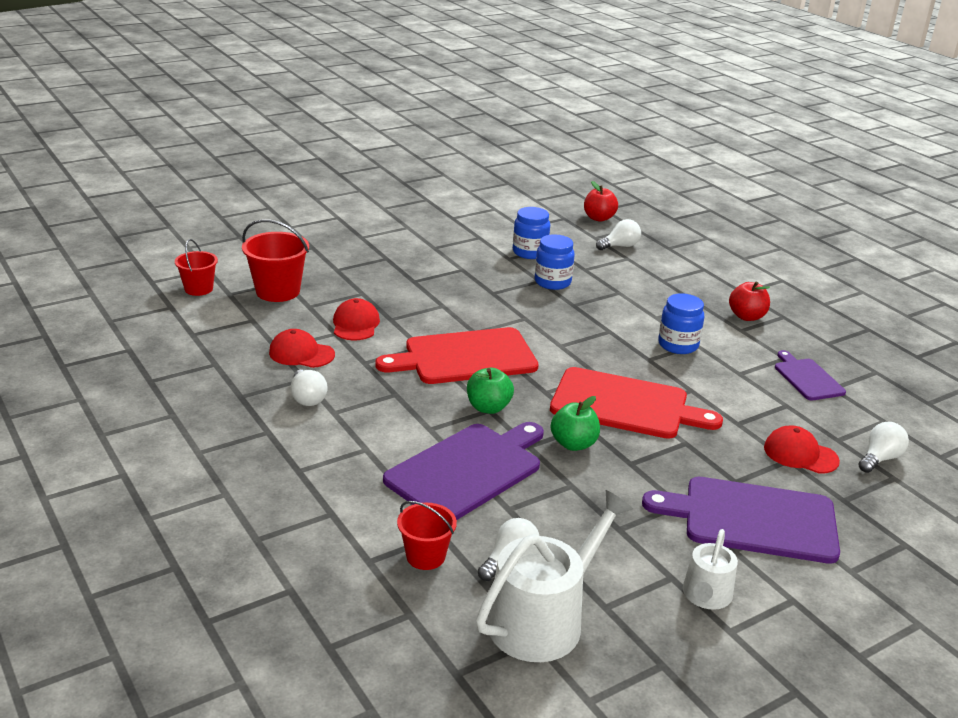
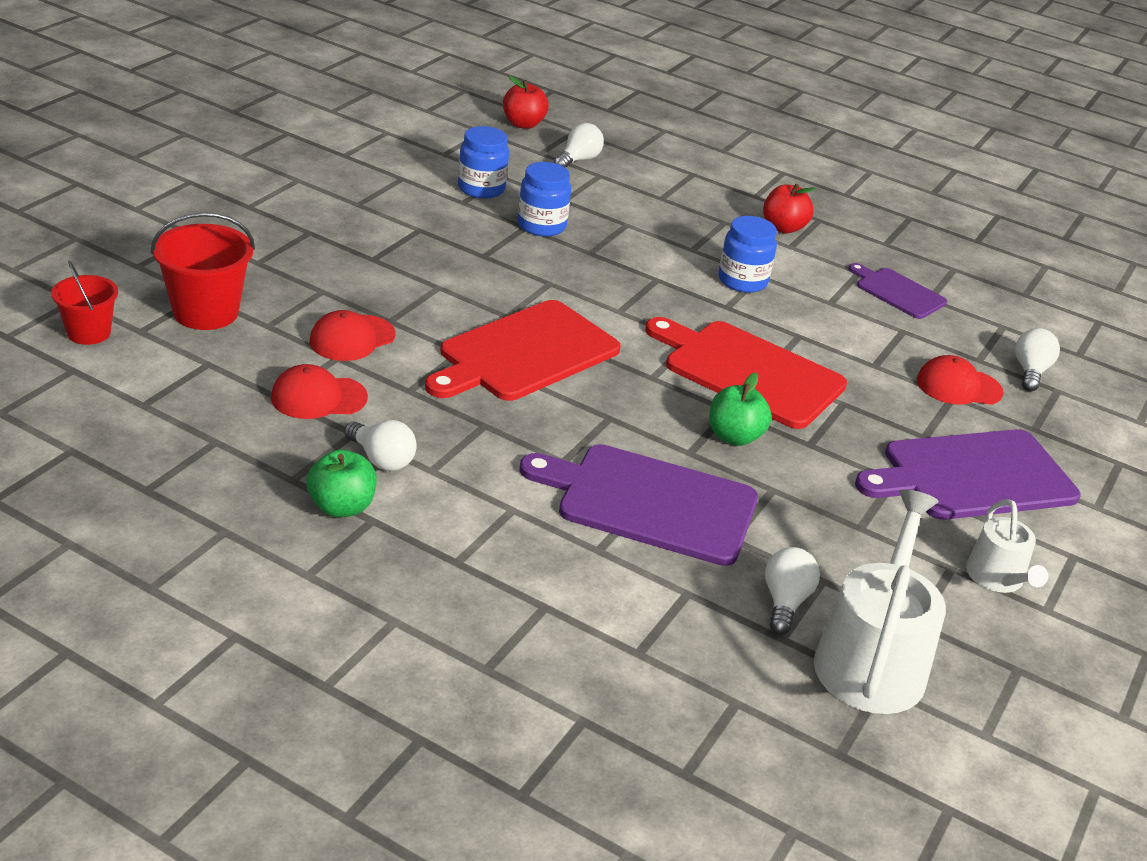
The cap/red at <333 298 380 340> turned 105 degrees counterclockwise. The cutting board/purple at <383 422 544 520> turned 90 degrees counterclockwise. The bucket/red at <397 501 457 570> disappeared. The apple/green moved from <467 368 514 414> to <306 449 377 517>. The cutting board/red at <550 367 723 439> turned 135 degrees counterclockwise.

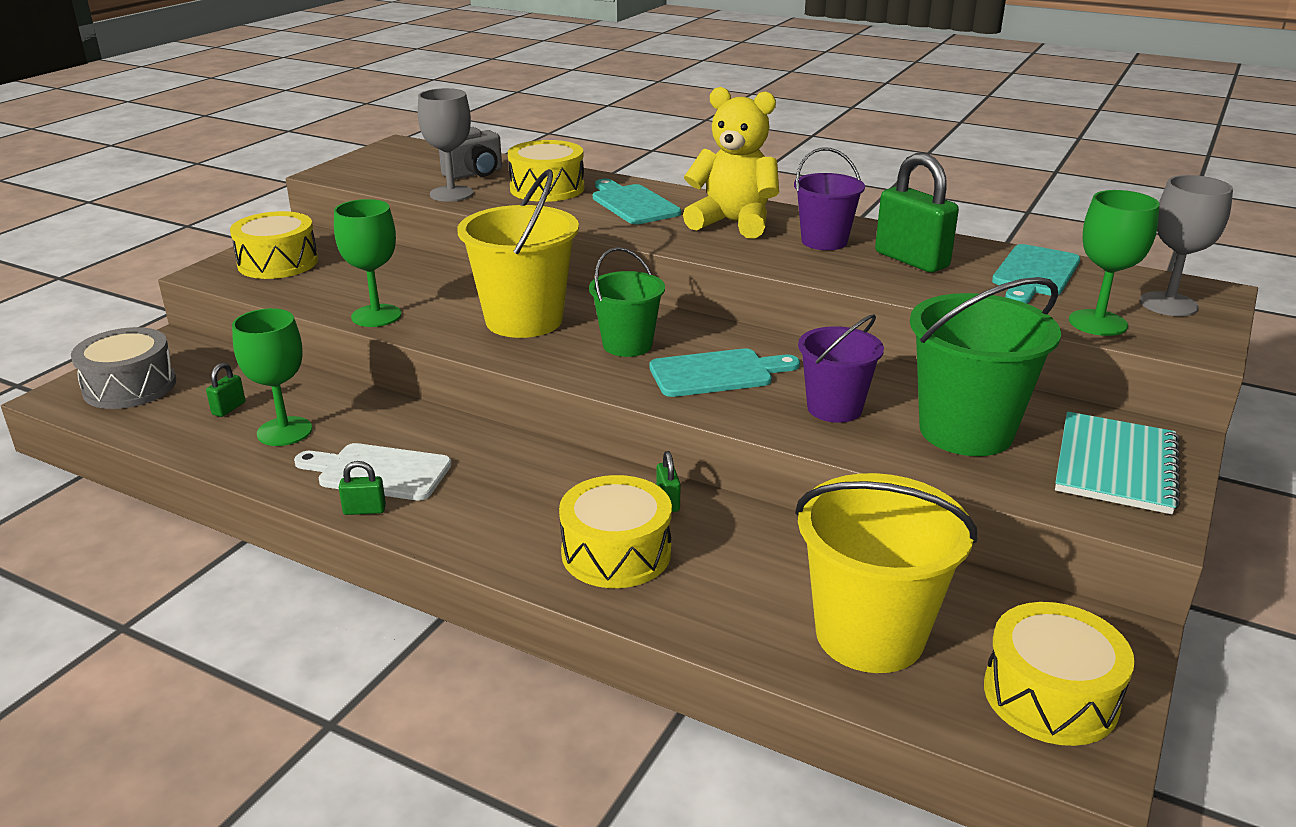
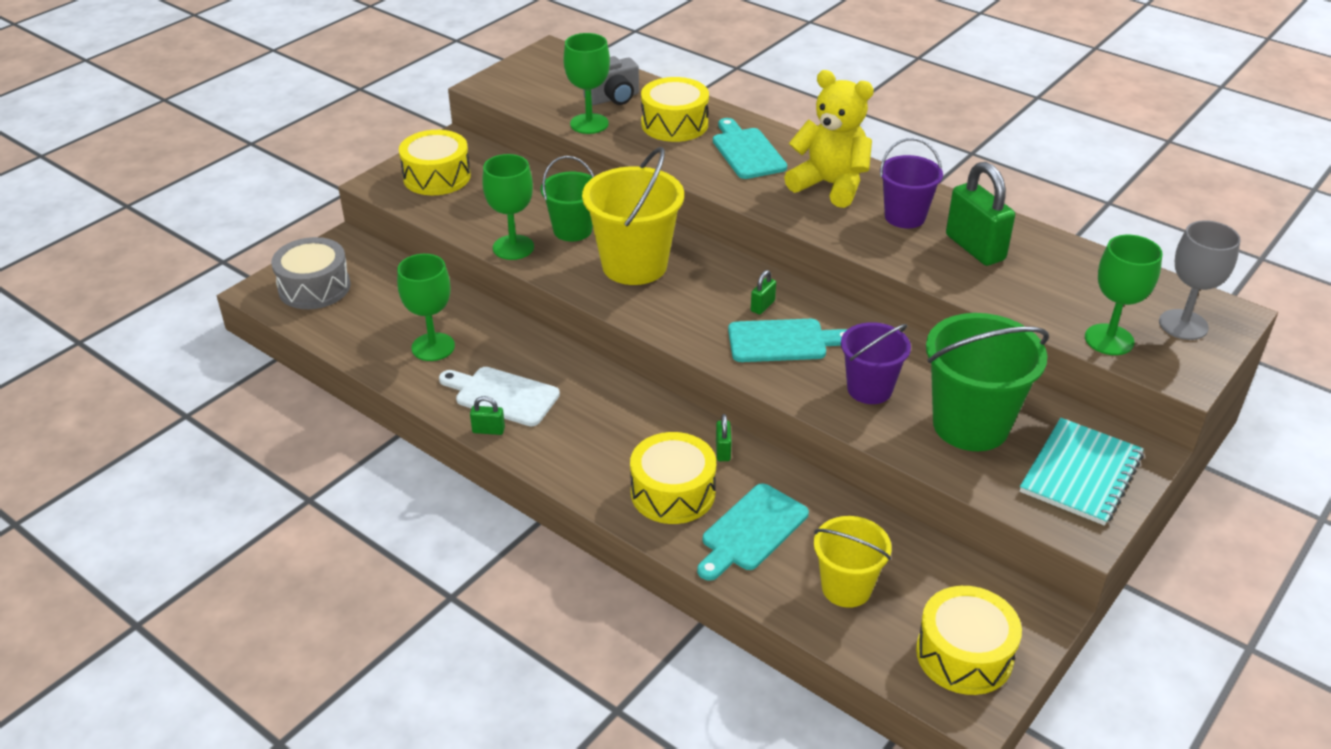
The padlock/green moved from <206 363 245 417> to <751 270 776 314>. The goblet/grey at <418 88 473 202> became the goblet/green at <563 33 610 134>. The bucket/green moved from <589 247 665 357> to <541 156 595 241>. The bucket/yellow at <795 473 977 673> changed to 0.62 times the size. The cutting board/turquoise moved from <992 244 1080 304> to <697 483 809 581>.

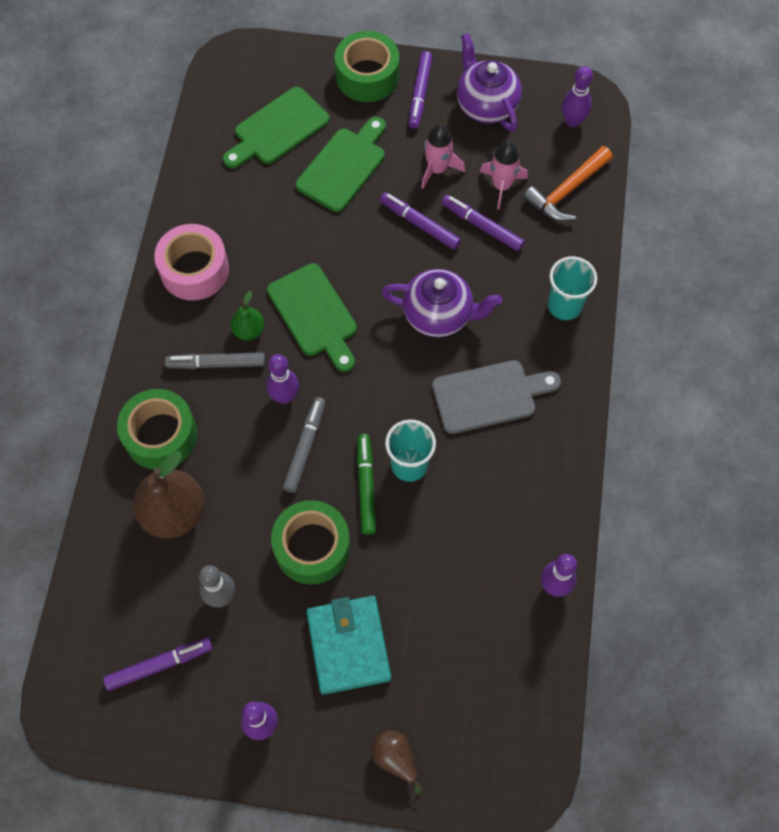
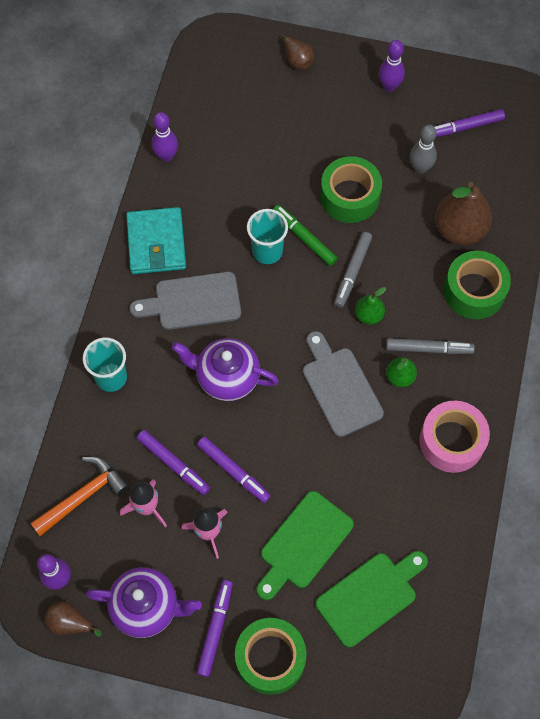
The bowling pin/purple at <266 354 299 404> was replaced by the pear/green at <355 287 386 325>. The cutting board/green at <267 263 357 372> became the cutting board/grey at <303 331 384 437>. The wallet/turquoise moved from <306 596 391 695> to <126 207 186 274>. The marker/green at <357 434 376 535> turned 135 degrees clockwise. The teapot/purple at <457 33 522 132> turned 60 degrees counterclockwise. The pear/brown at <44 601 102 637> appeared.

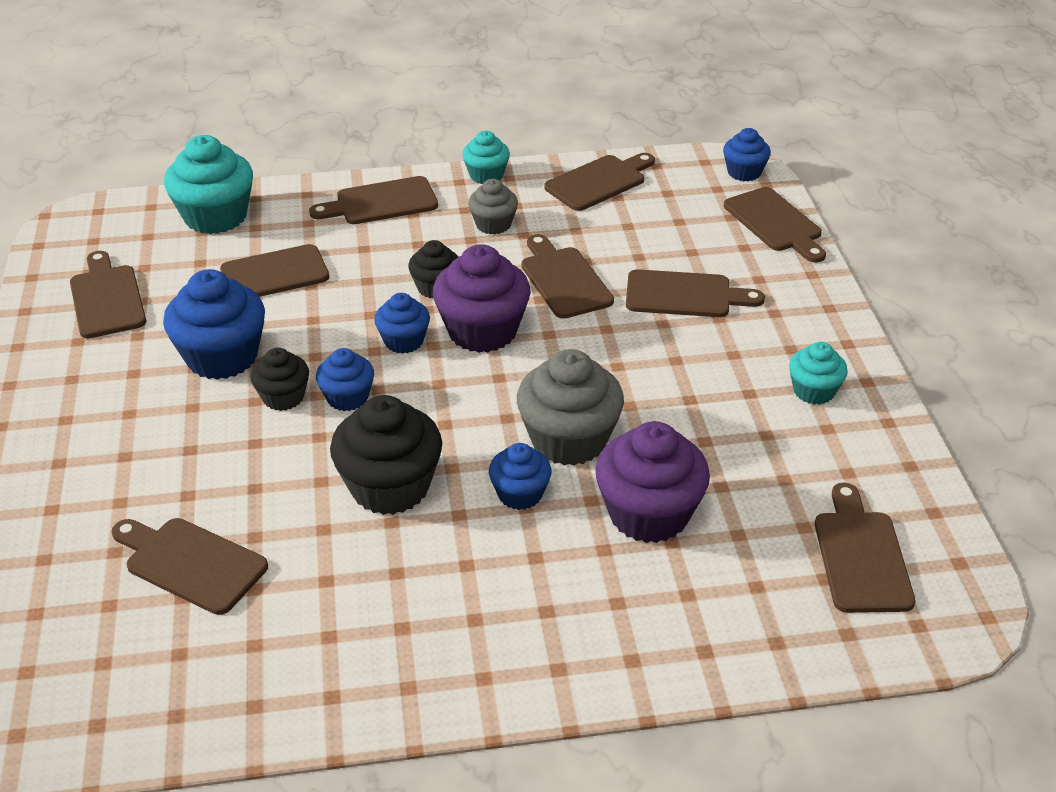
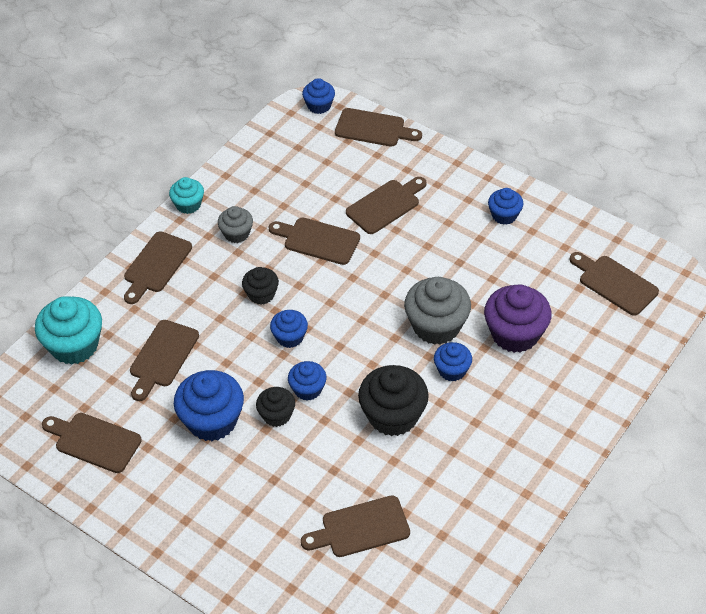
The cupcake/purple at <433 244 531 353> disappeared. The cutting board/brown at <544 153 655 211> disappeared. The cupcake/turquoise at <789 342 848 405> became the cupcake/blue at <488 188 523 225>.

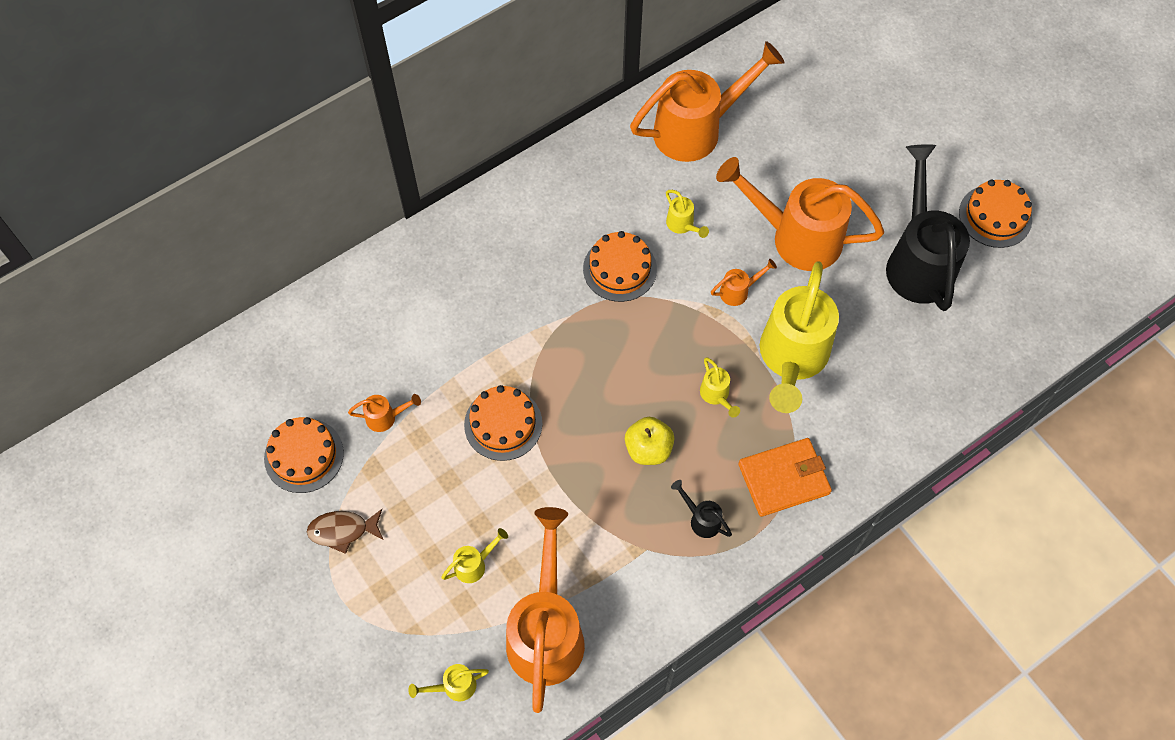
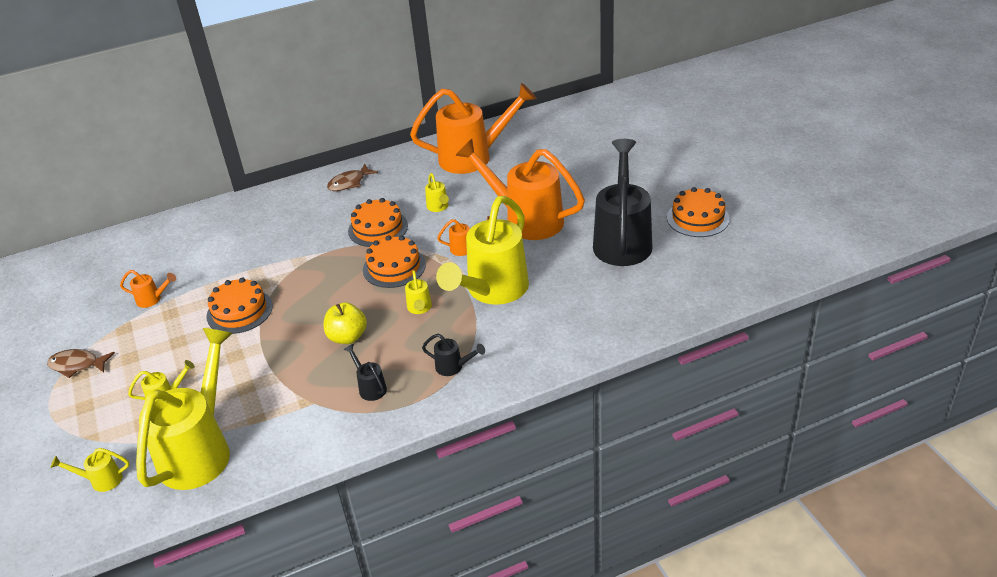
The cake/orange moved from <264 417 344 493> to <363 235 426 288>. The watering can/orange at <506 507 585 713> became the watering can/yellow at <136 328 233 490>. The wallet/orange at <738 438 832 517> was replaced by the watering can/black at <422 334 485 376>. The fish/brown at <327 164 378 191> appeared.

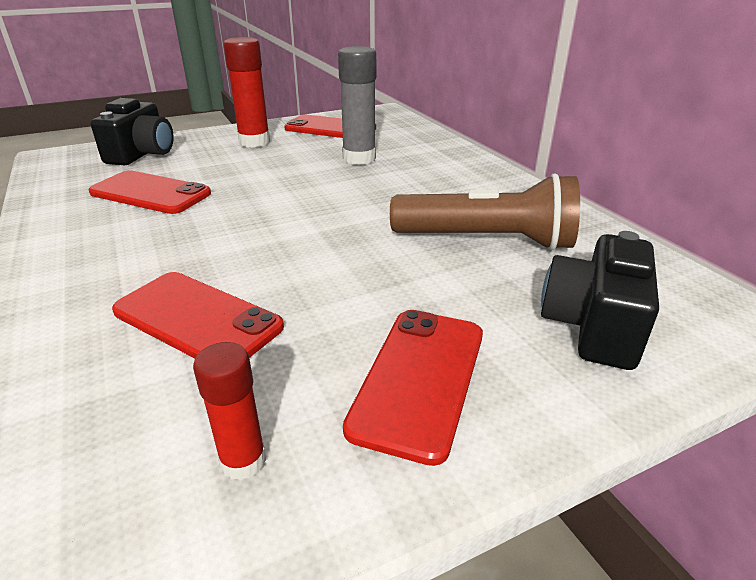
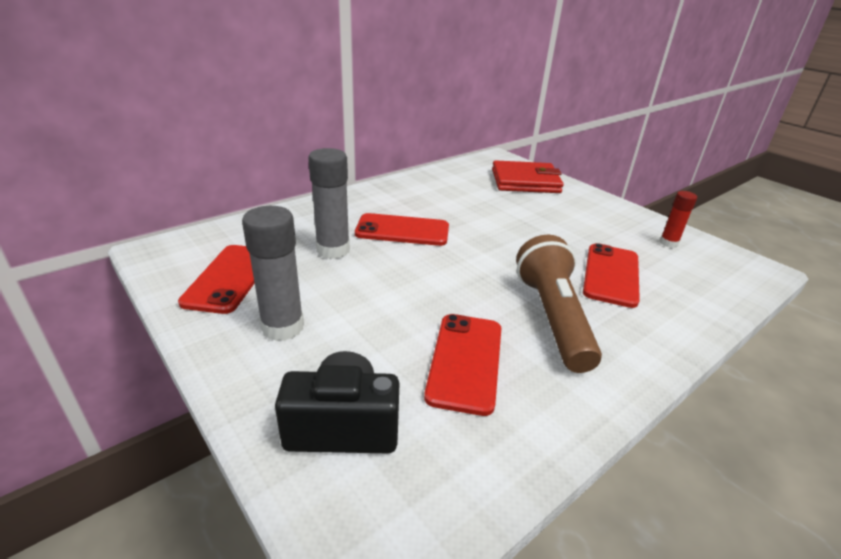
The glue stick/red at <223 37 270 148> became the glue stick/grey at <242 206 304 341>. The phone/red moved from <343 310 483 466> to <355 213 449 246>. The flashlight/brown moved from <390 173 580 251> to <516 235 602 373>. The camera/black at <541 231 659 370> was replaced by the wallet/red at <492 160 564 193>.

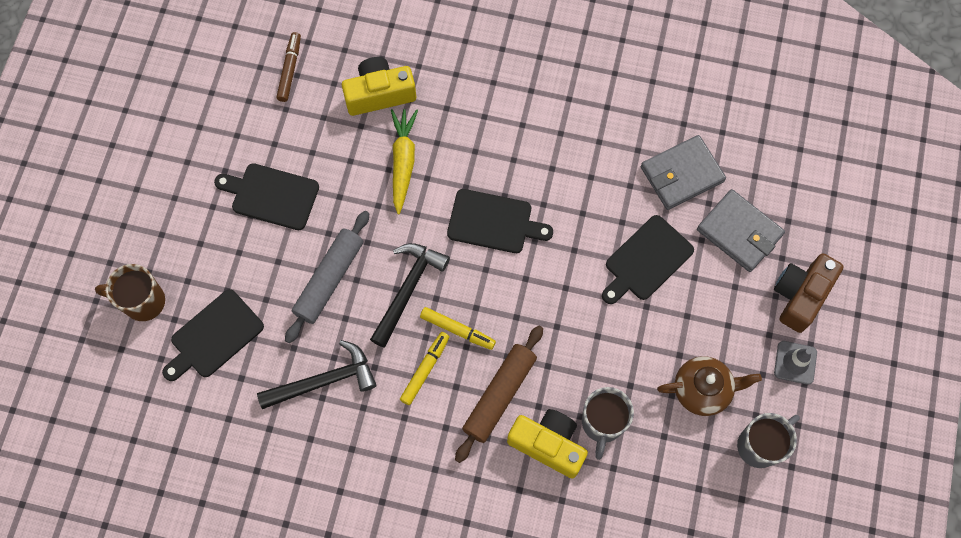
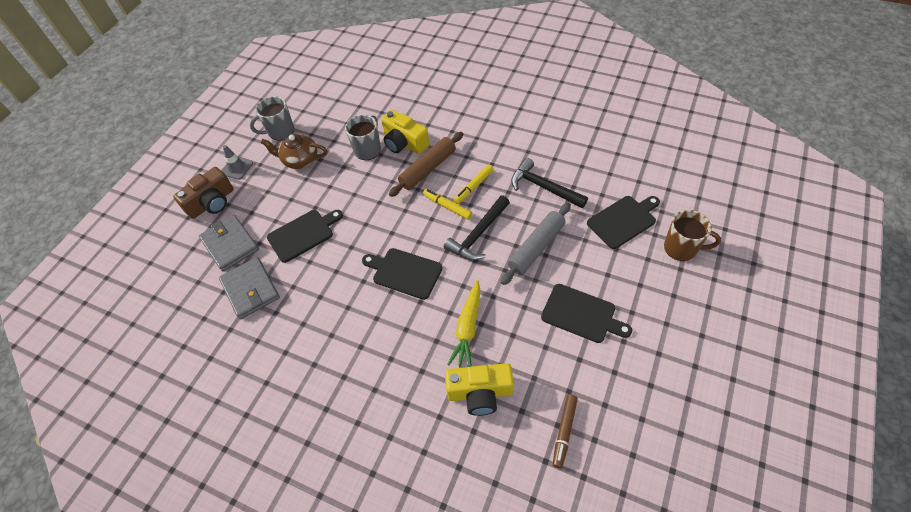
The hammer/black at <257 340 376 409> turned 45 degrees clockwise. The wallet/grey at <641 135 726 210> turned 75 degrees clockwise.

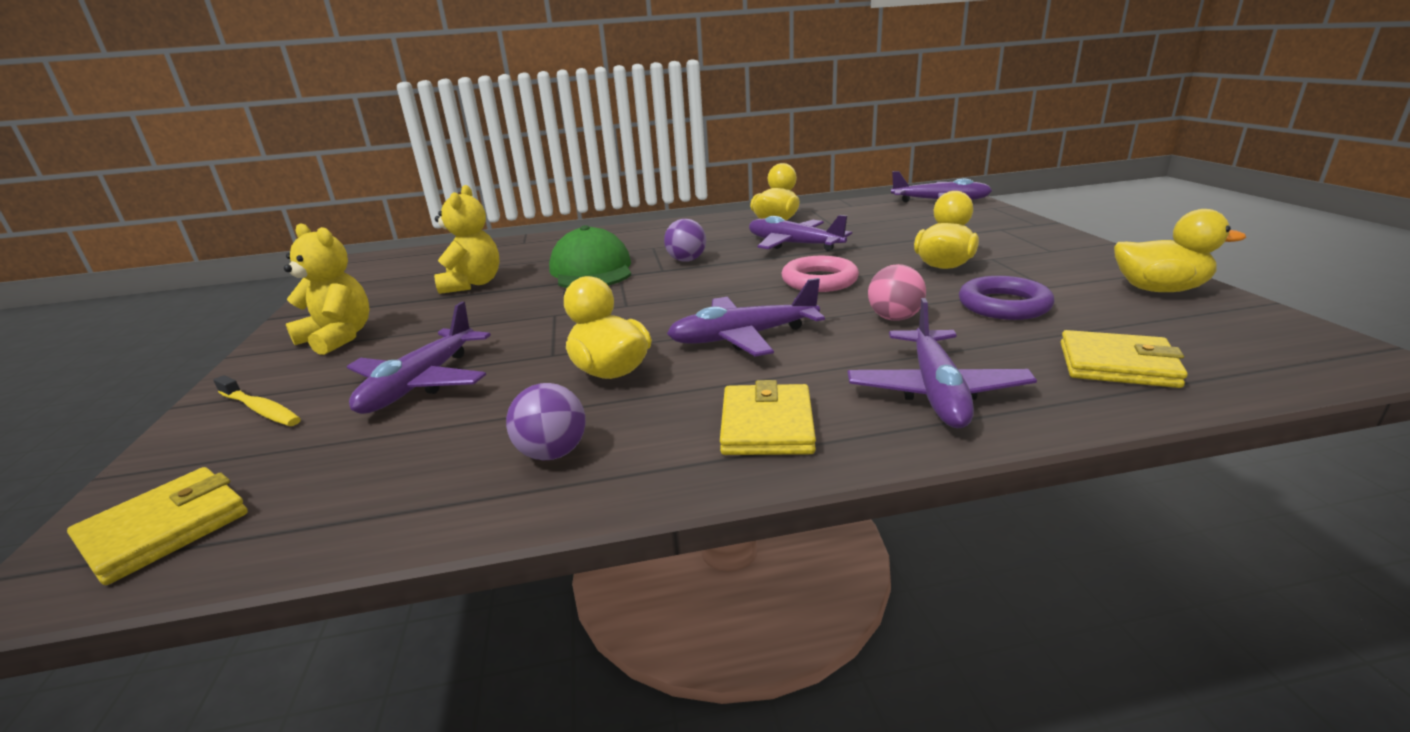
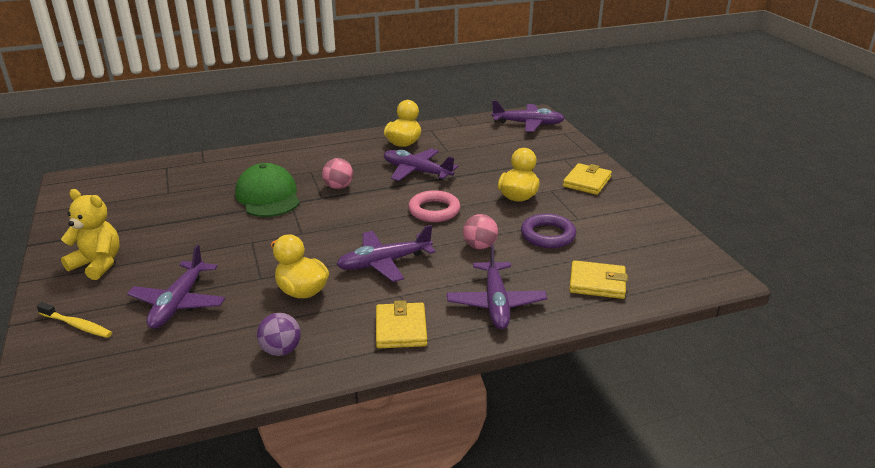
The wallet/yellow moved from <67 467 248 585> to <563 163 612 195>. The teddy bear/yellow at <434 185 500 294> disappeared. The ball/purple at <664 219 706 262> became the ball/pink at <322 158 353 189>. The duck/yellow at <1114 209 1246 292> disappeared.

